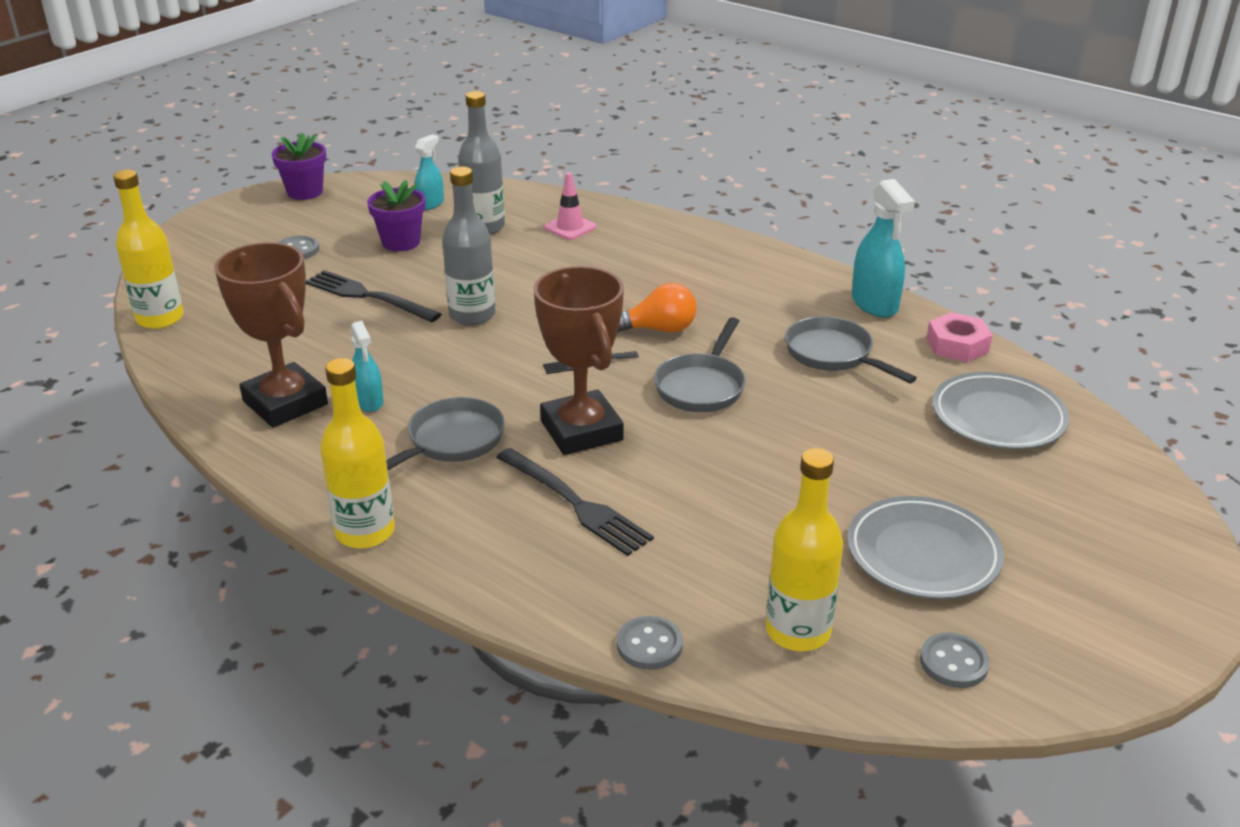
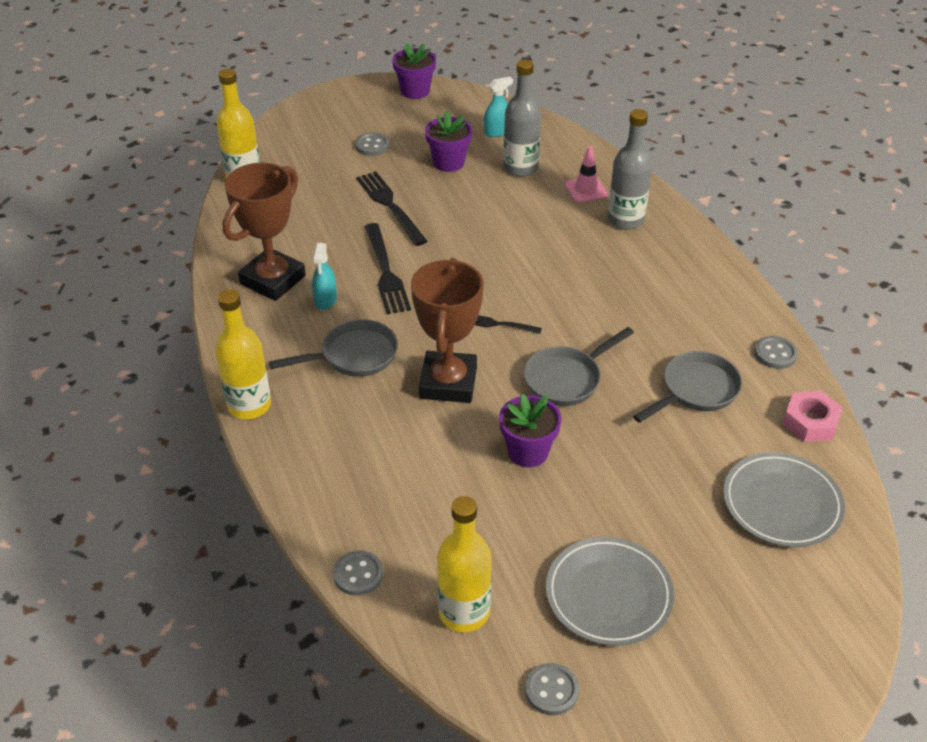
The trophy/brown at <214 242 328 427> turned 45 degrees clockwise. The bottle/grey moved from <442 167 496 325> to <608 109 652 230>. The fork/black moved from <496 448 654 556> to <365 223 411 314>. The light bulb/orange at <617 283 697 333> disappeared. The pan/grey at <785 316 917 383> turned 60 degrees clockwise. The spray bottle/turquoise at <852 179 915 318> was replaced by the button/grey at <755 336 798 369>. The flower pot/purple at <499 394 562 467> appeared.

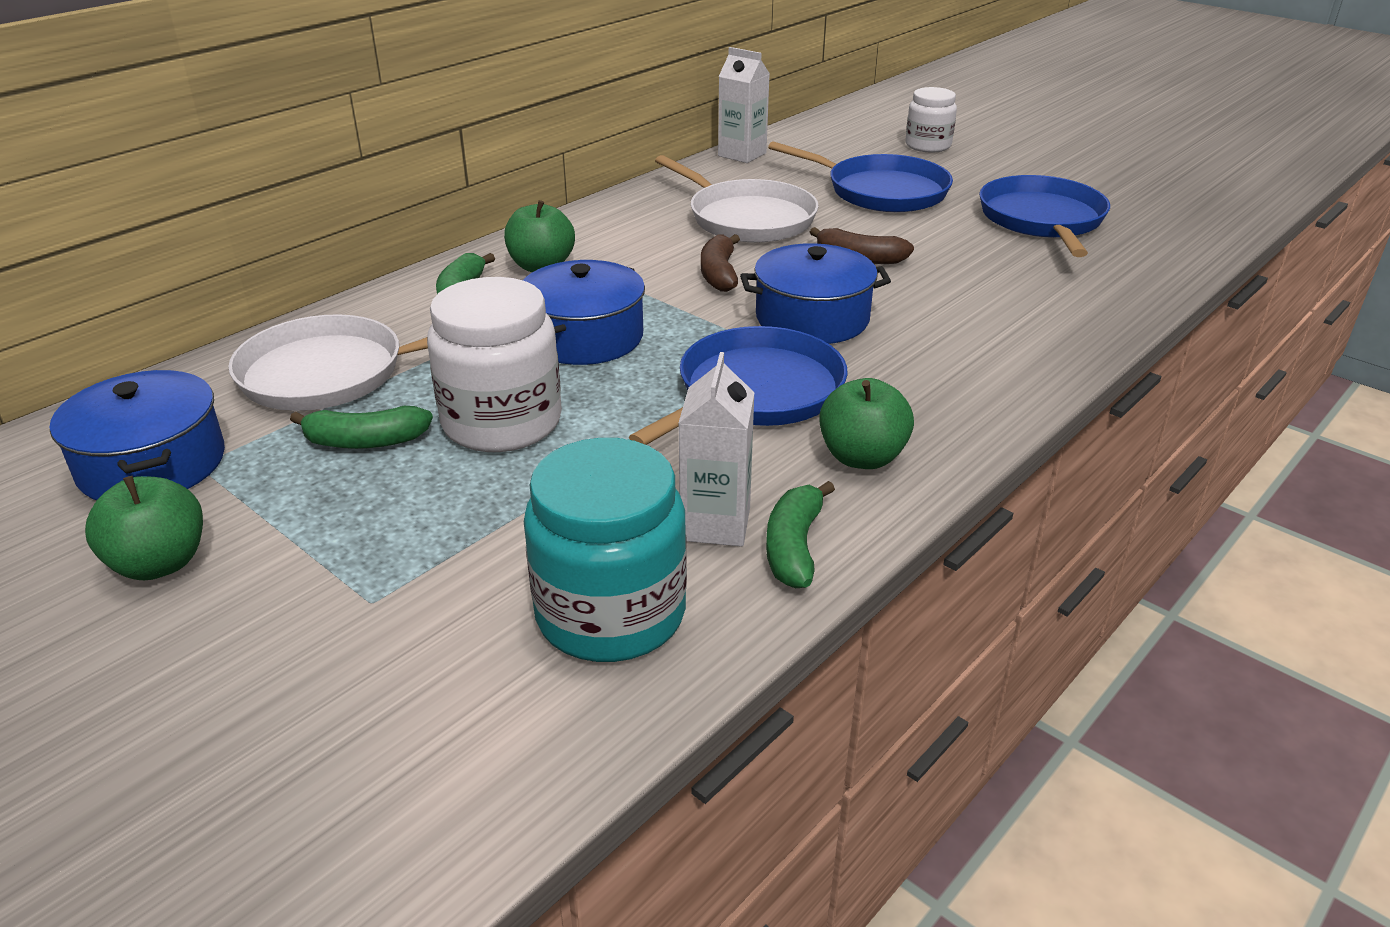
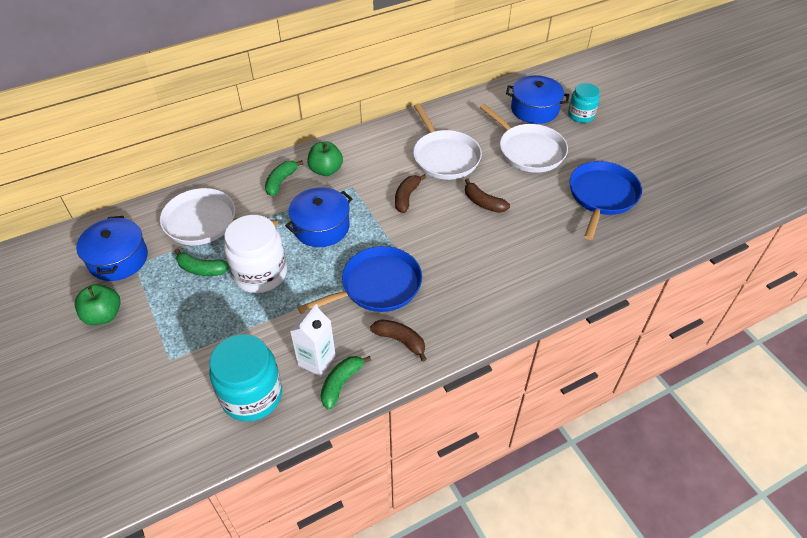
The carton/white at <718 47 770 163> disappeared. The pot/blue moved from <740 243 891 344> to <506 75 569 124>. The pan/blue at <768 141 953 212> became the pan/white at <480 104 568 173>. The apple/green at <819 378 914 469> was replaced by the banana/brown at <370 319 427 362>. The jar/white at <905 87 957 153> became the jar/turquoise at <568 83 600 123>.

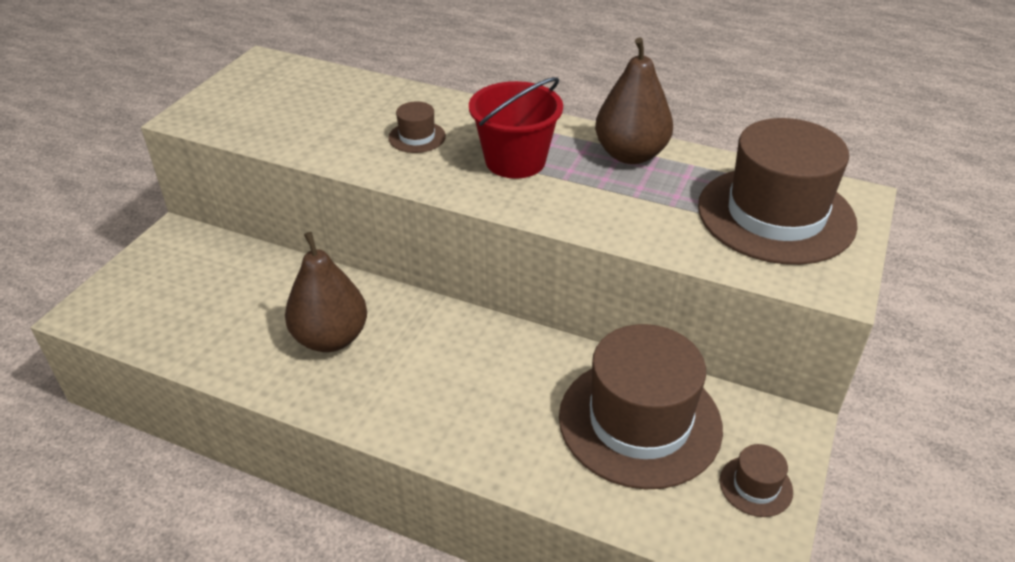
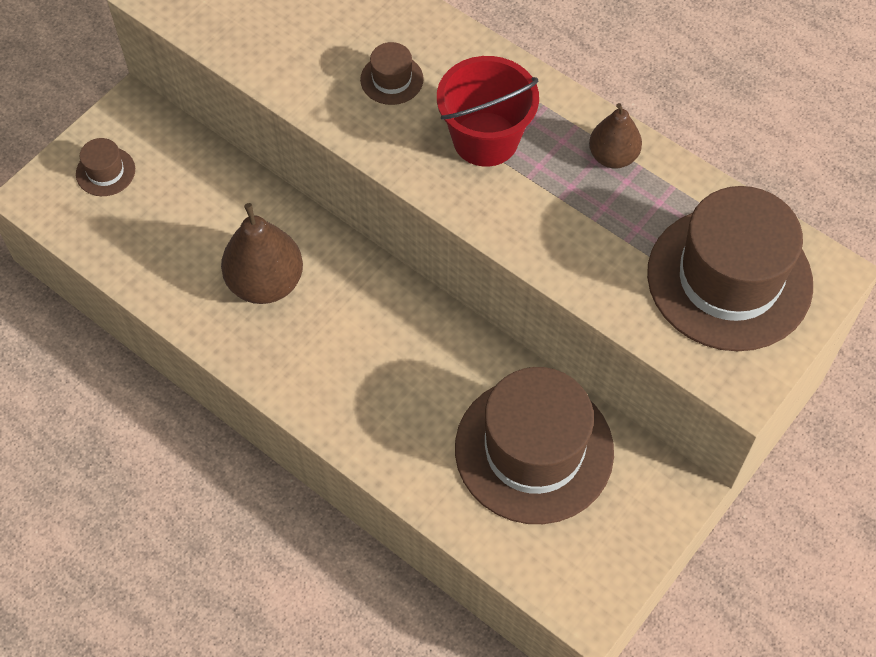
The pear/brown at <595 37 673 164> changed to 0.62 times the size. The hat/brown moved from <720 444 793 517> to <76 138 135 196>.

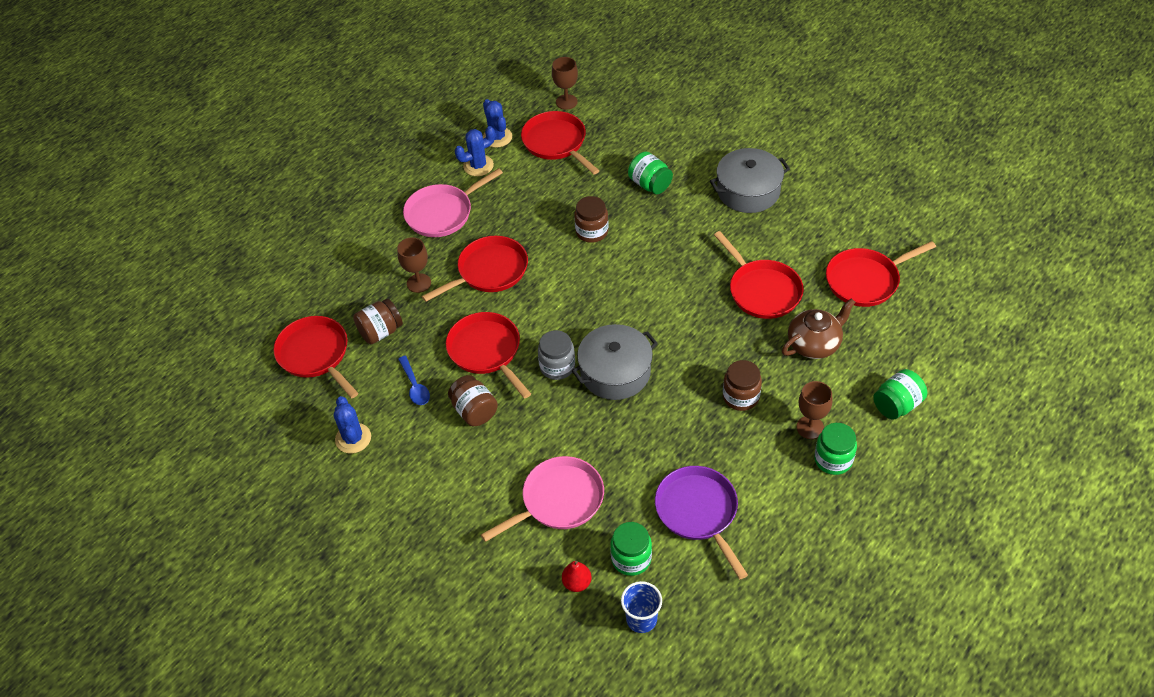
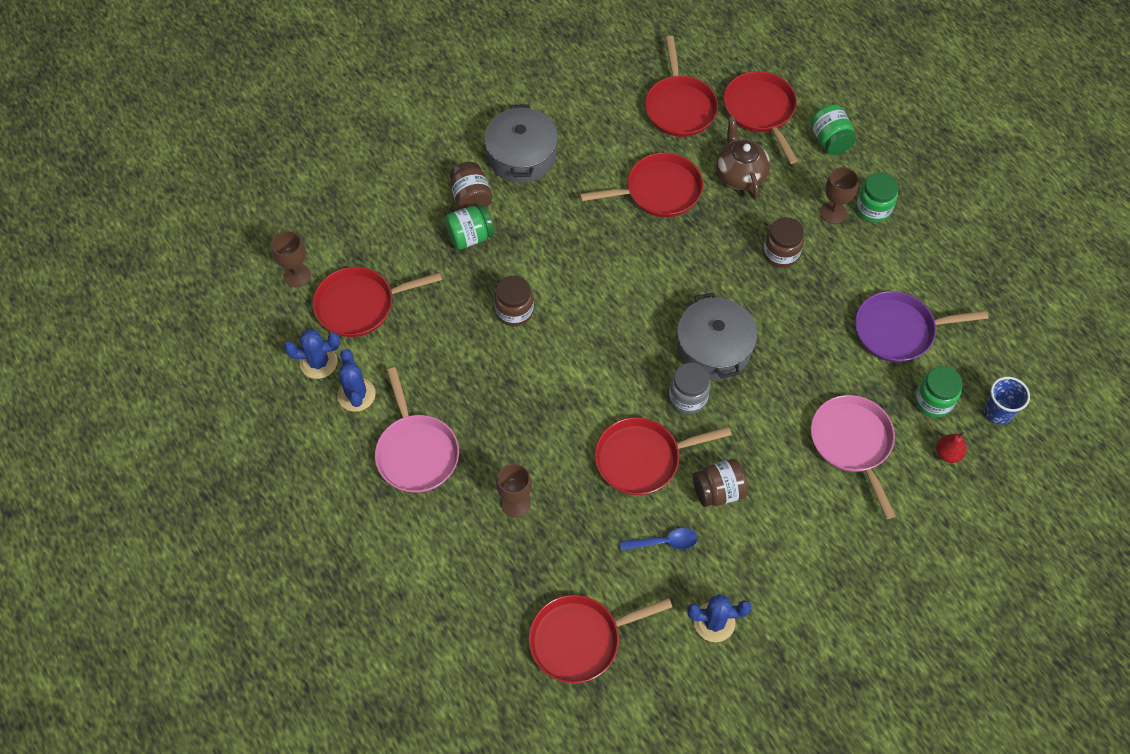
The jar/brown moved from <353 299 403 344> to <450 162 492 210>. The pan/red moved from <422 236 528 302> to <724 71 798 164>.

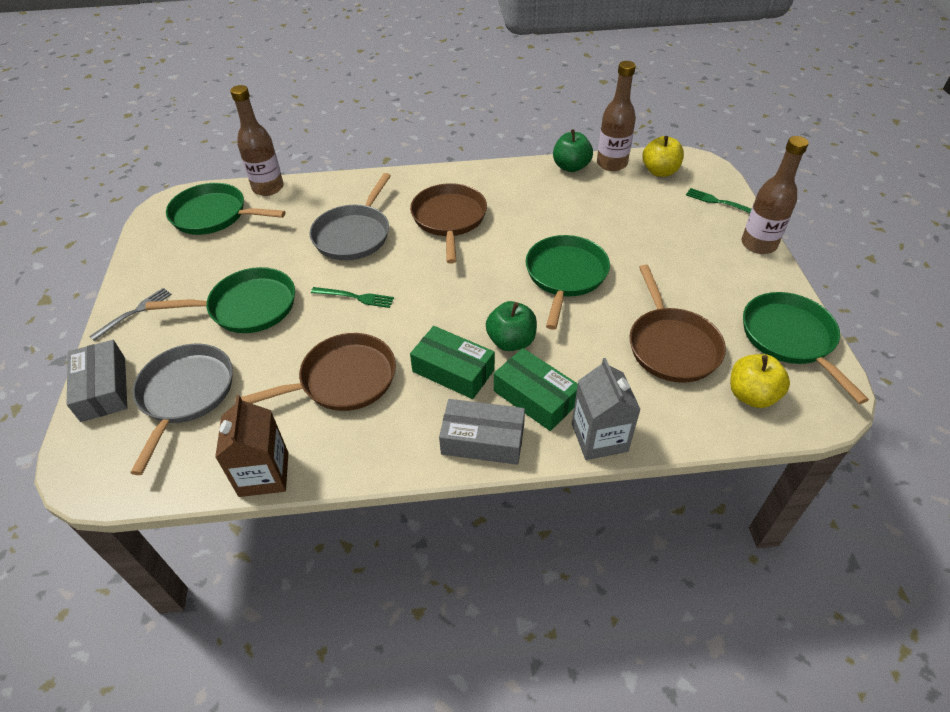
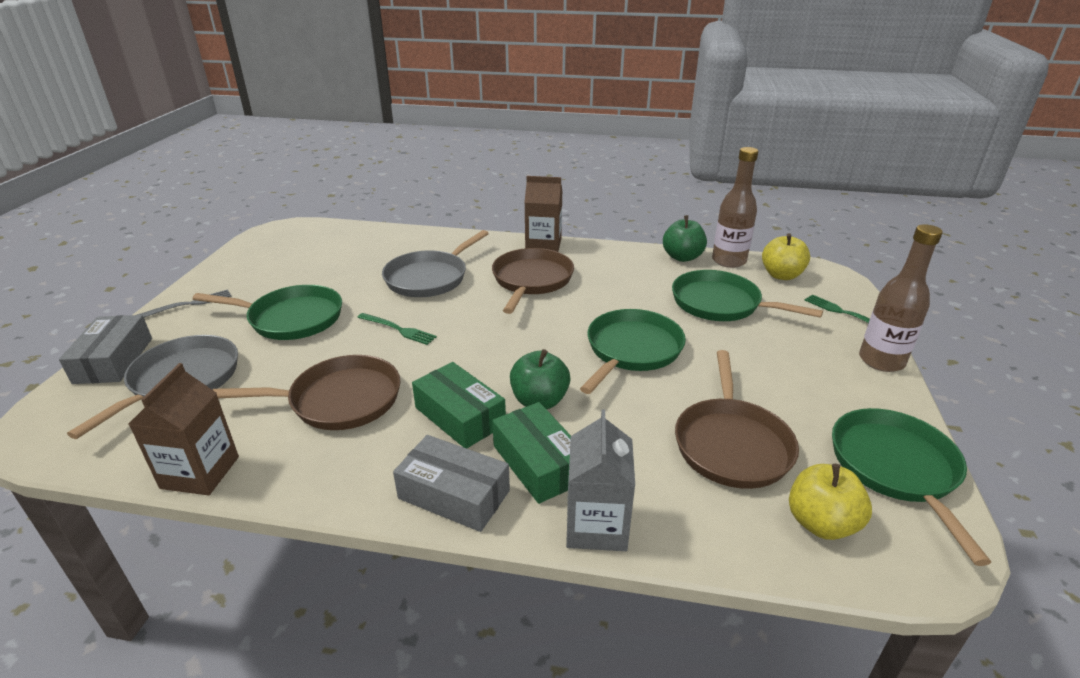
The pan/green moved from <166 183 286 235> to <672 270 823 321>. The bottle/brown at <230 85 284 196> disappeared. The carton/brown at <525 176 562 252> appeared.

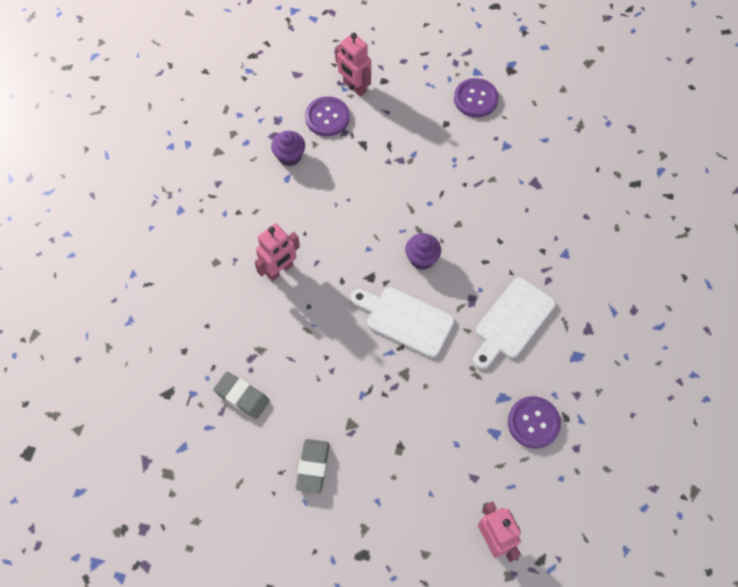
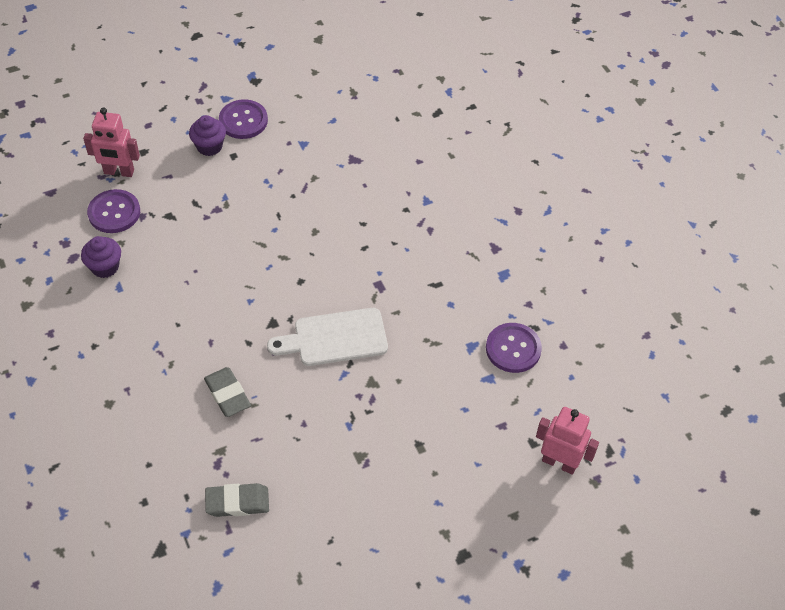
The robot/pink at <255 223 300 281> disappeared. The eraser/grey moved from <296 439 329 493> to <204 367 251 417>. The cupcake/purple moved from <405 233 441 270> to <189 115 226 156>. The cutting board/white at <473 277 556 369> disappeared.

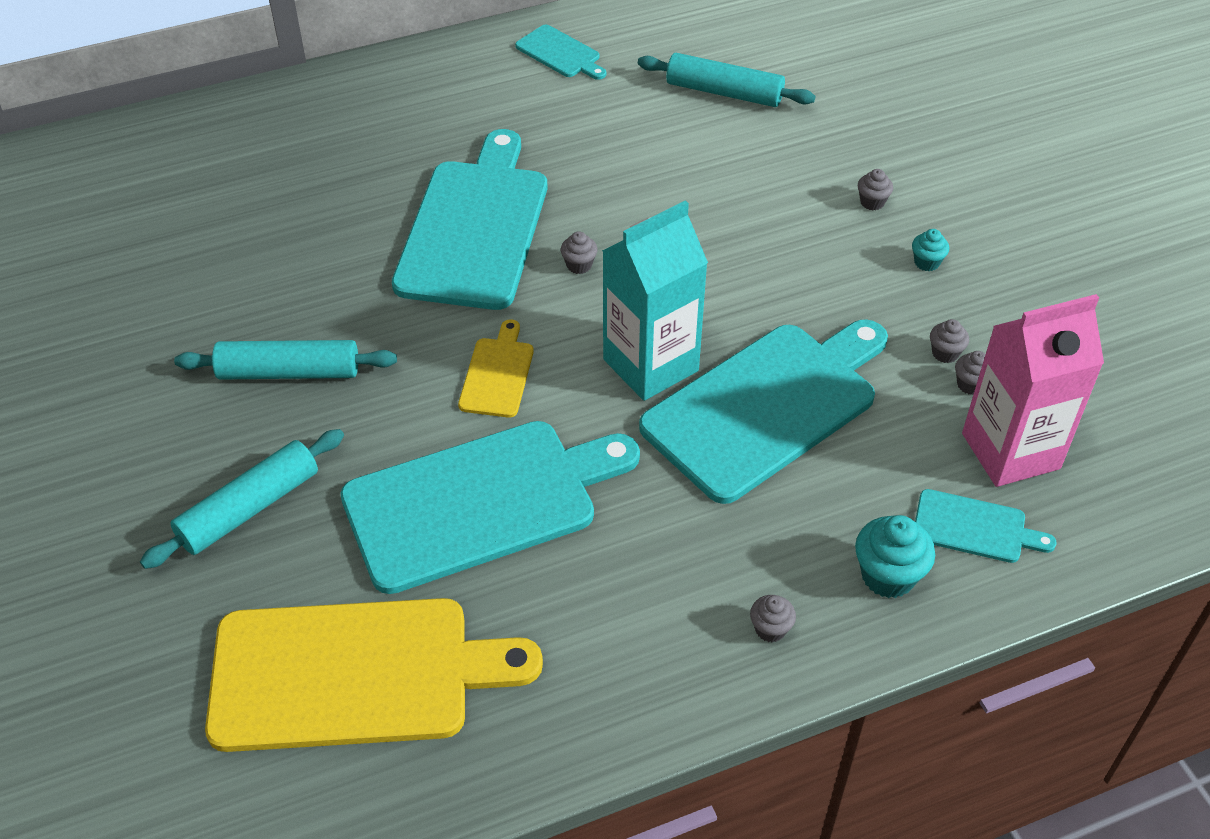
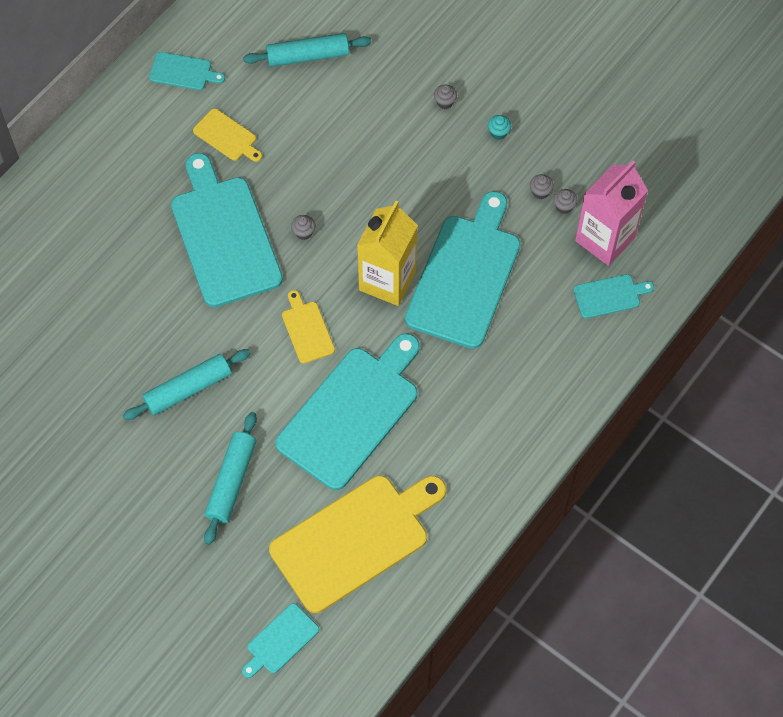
The carton/turquoise at <602 200 708 401> became the carton/yellow at <357 201 418 306>. The cupcake/grey at <750 595 796 642> disappeared. The cupcake/turquoise at <855 515 935 598> disappeared. The cutting board/yellow at <193 108 262 162> appeared. The cutting board/turquoise at <242 603 319 678> appeared.

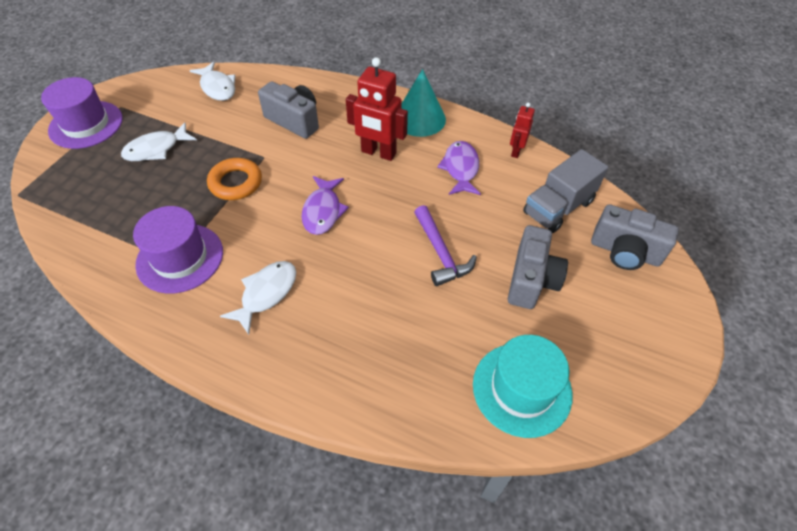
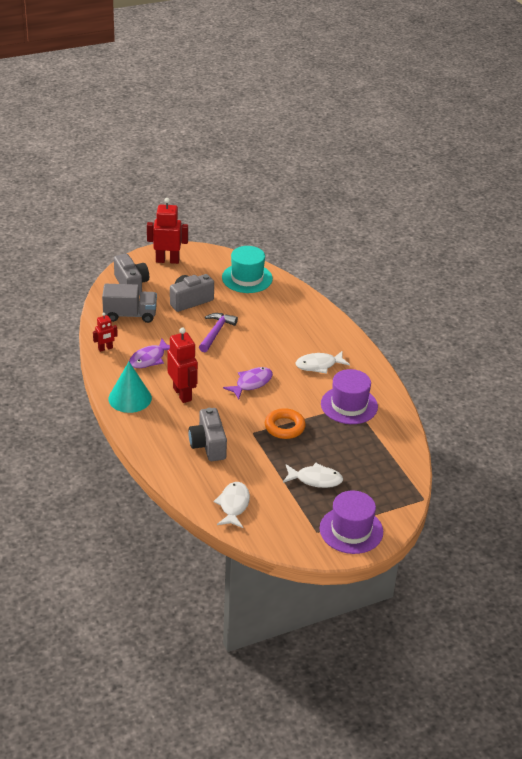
The robot/red at <147 198 188 264> appeared.

